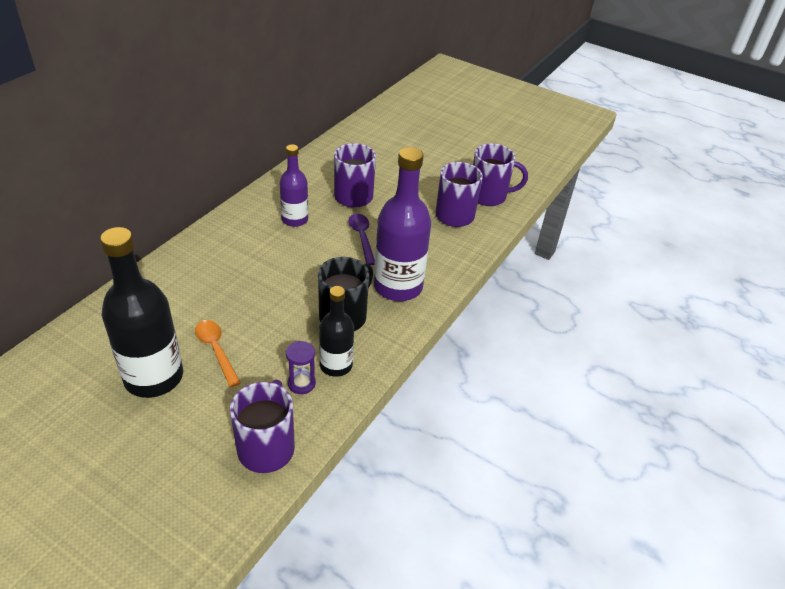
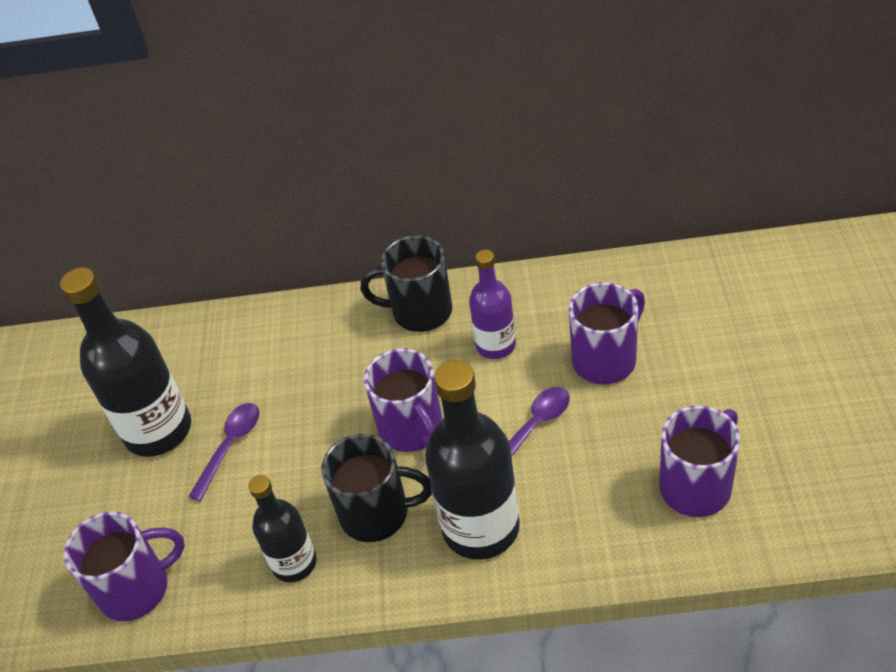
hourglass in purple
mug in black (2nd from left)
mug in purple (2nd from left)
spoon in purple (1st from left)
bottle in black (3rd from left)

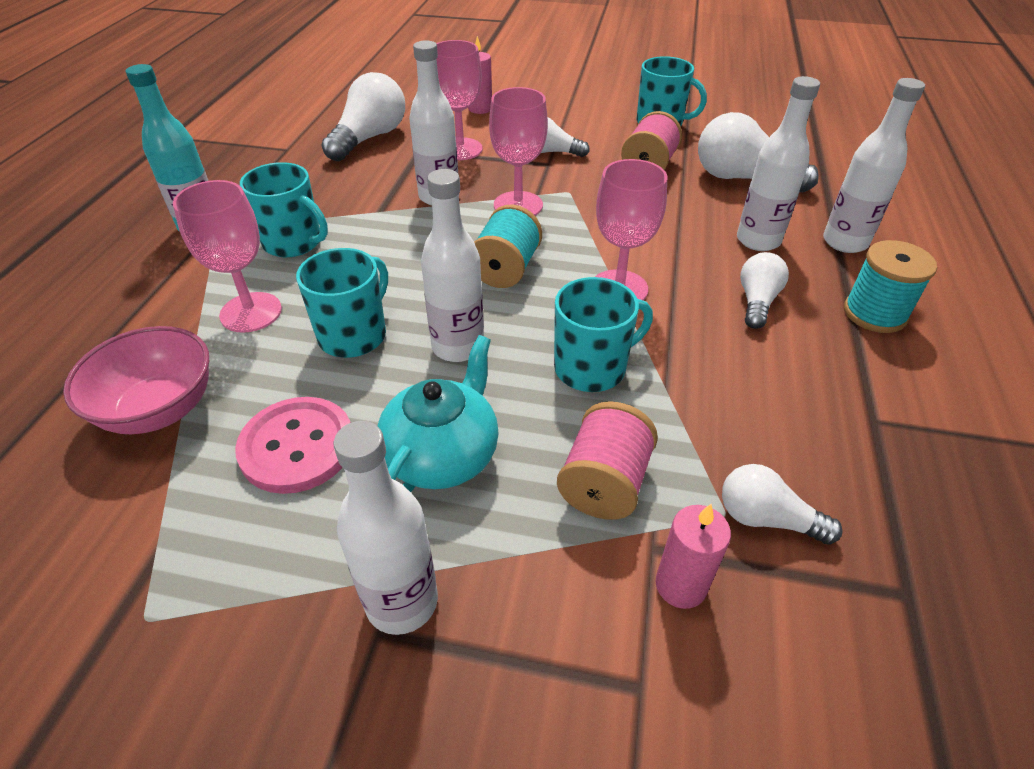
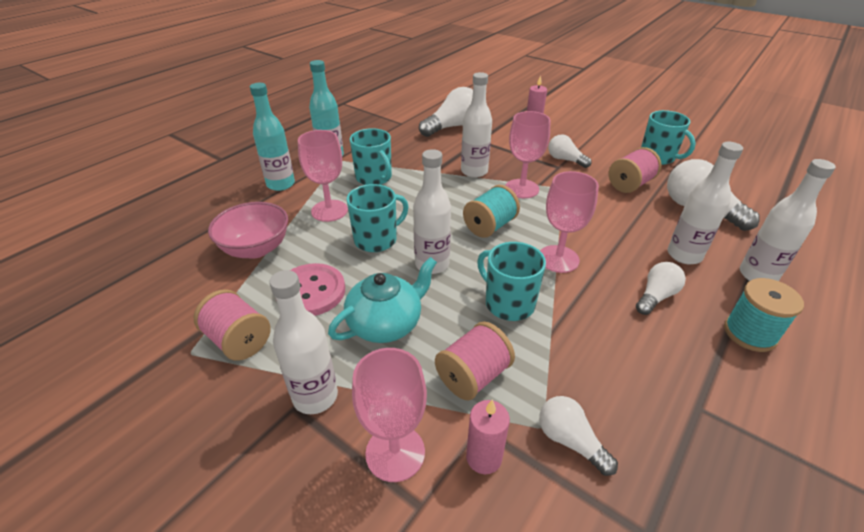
spool in pink (1st from left)
bottle in turquoise (1st from left)
goblet in pink (2nd from left)
mug in turquoise (3rd from left)

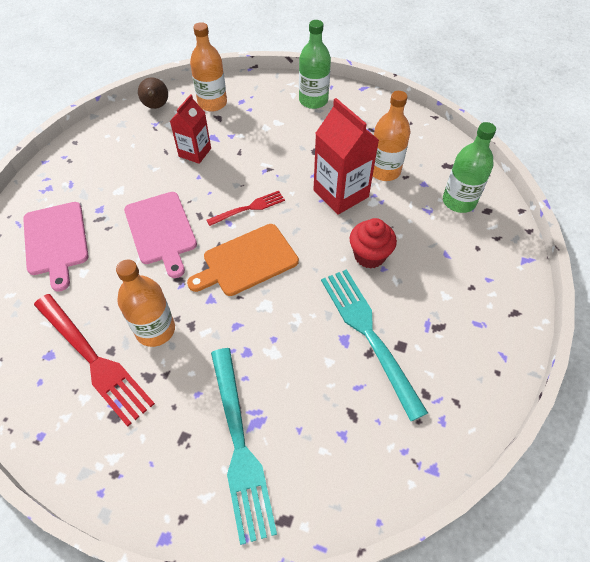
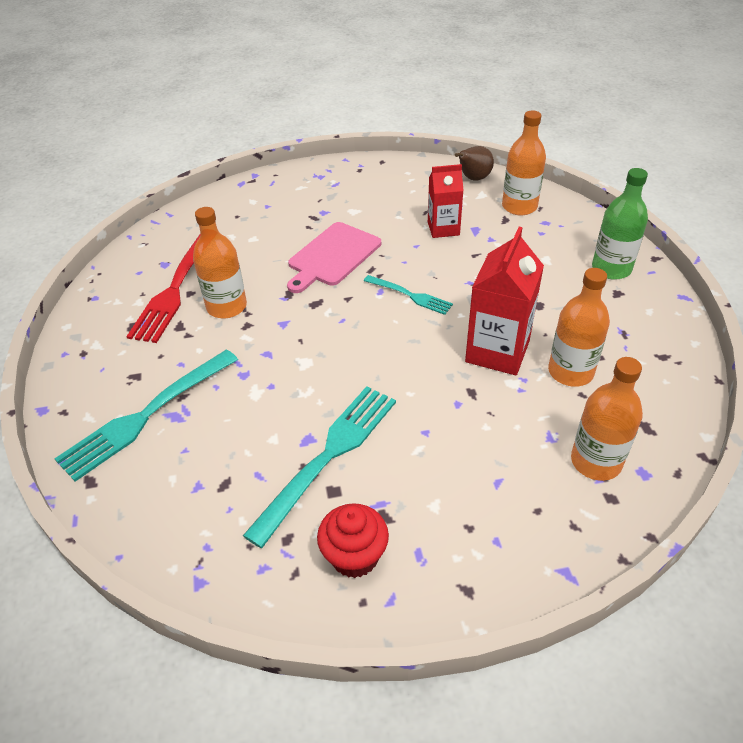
cutting board in pink (1st from left in the first image)
cutting board in orange
cupcake in red
fork in turquoise (3rd from left)
bottle in orange (4th from left)

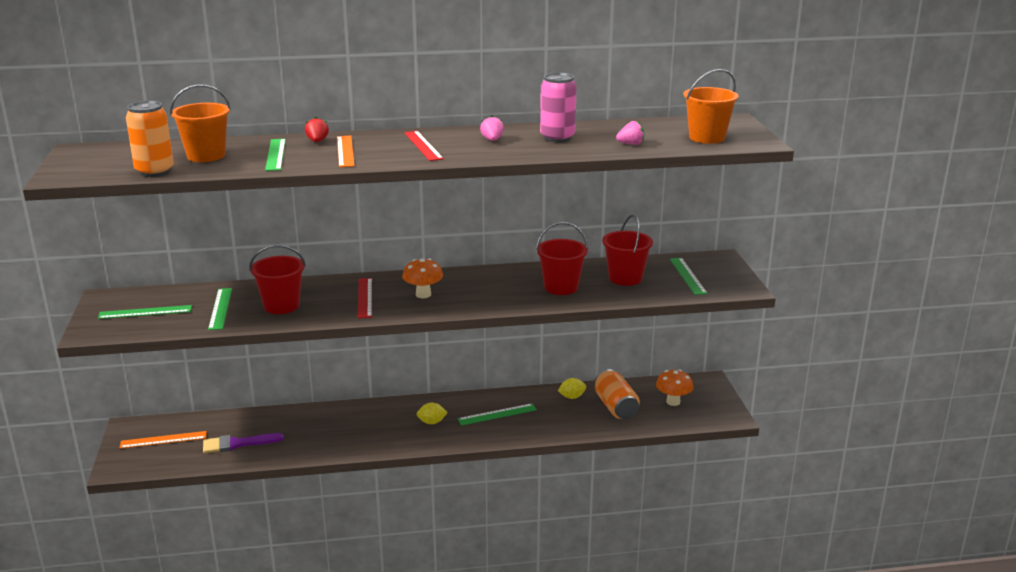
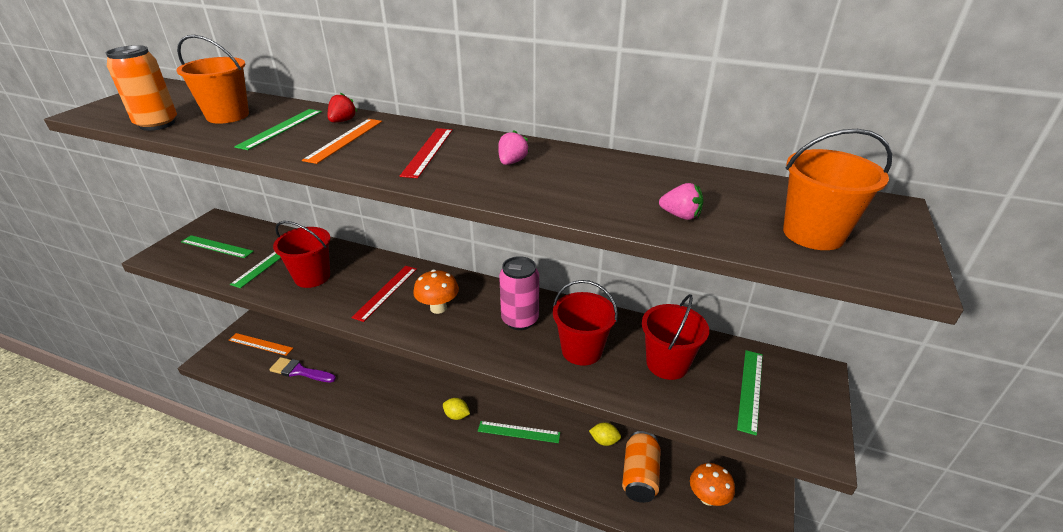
can in pink

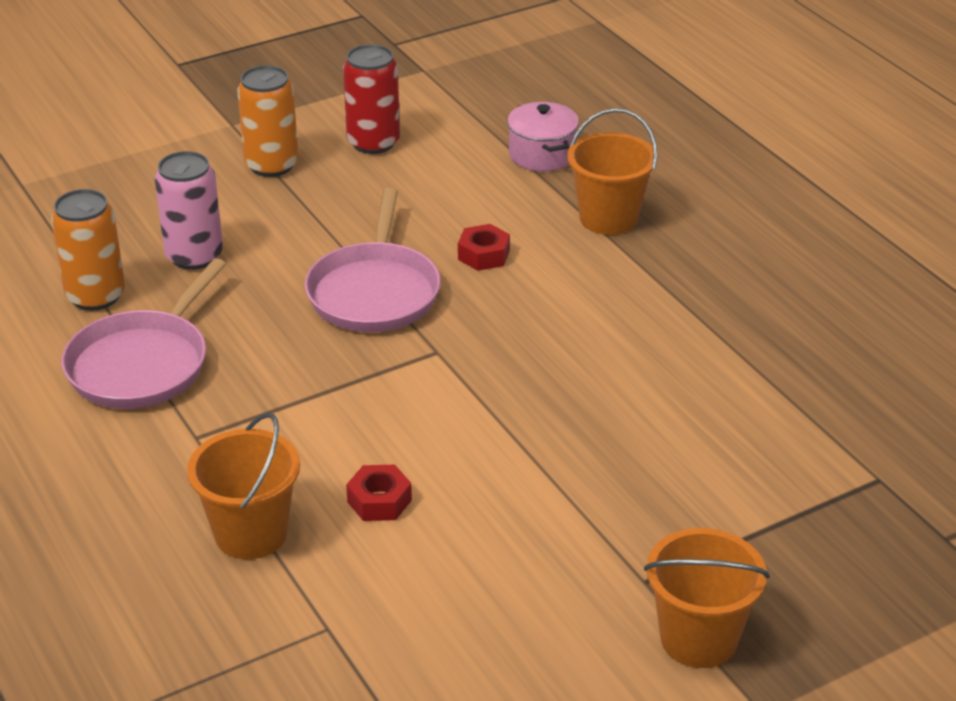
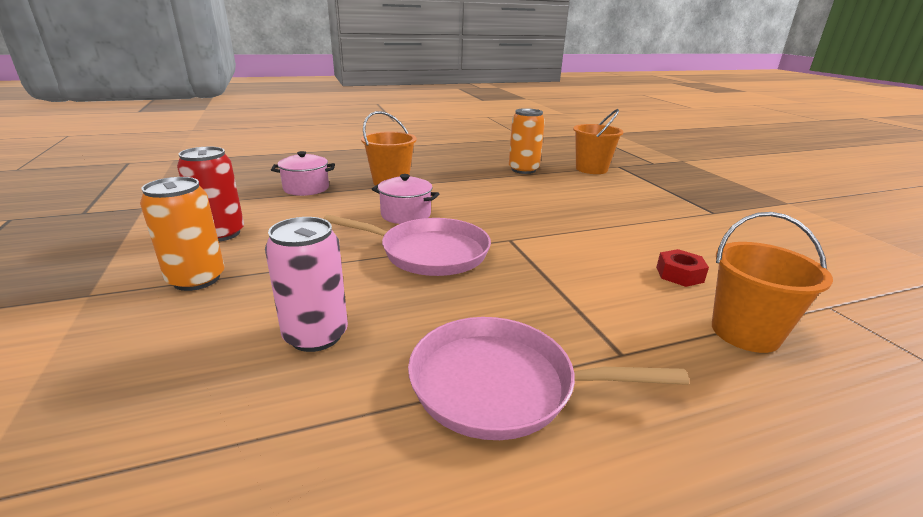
can in orange (2nd from left)
bucket in orange (2nd from left)
pot in pink (2nd from left)
pan in pink (2nd from left)

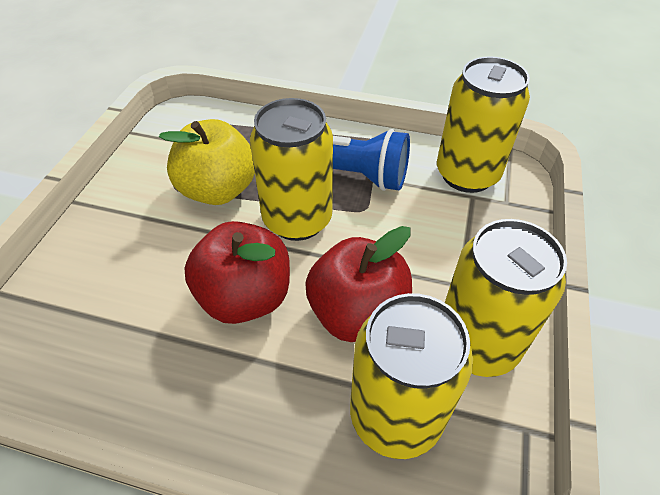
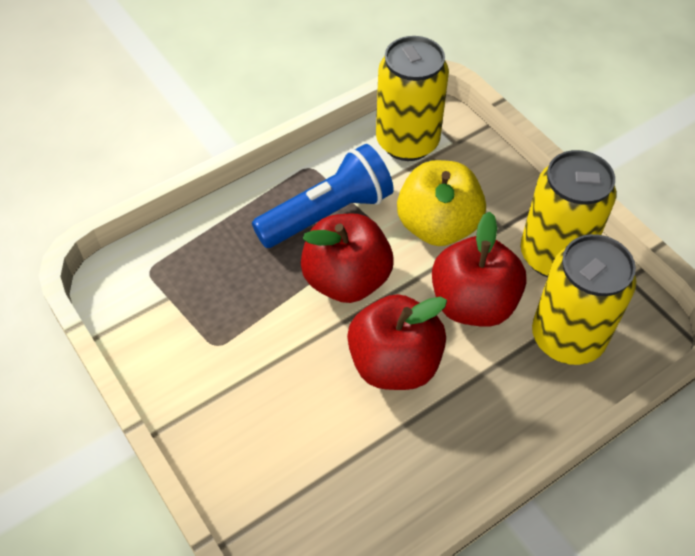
apple in yellow
apple in red (1st from left)

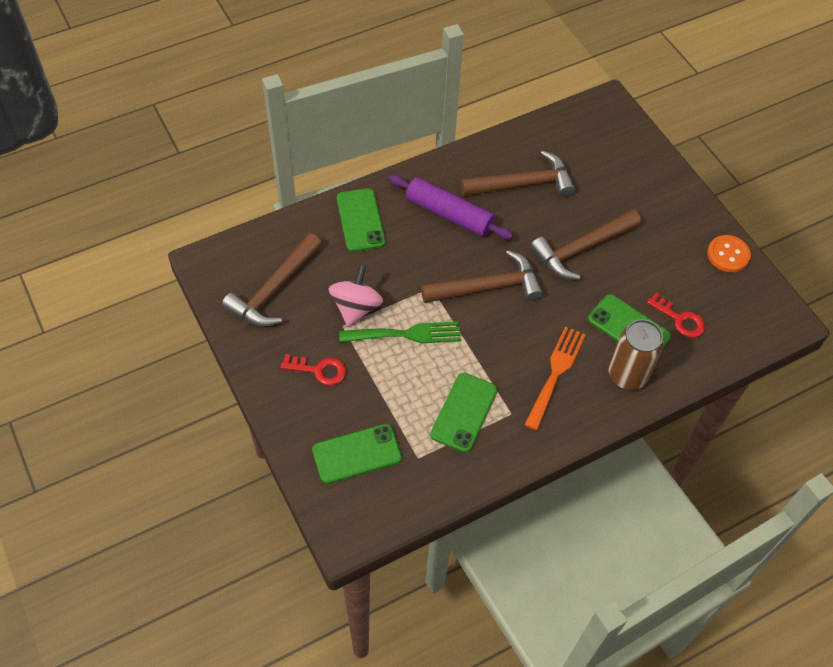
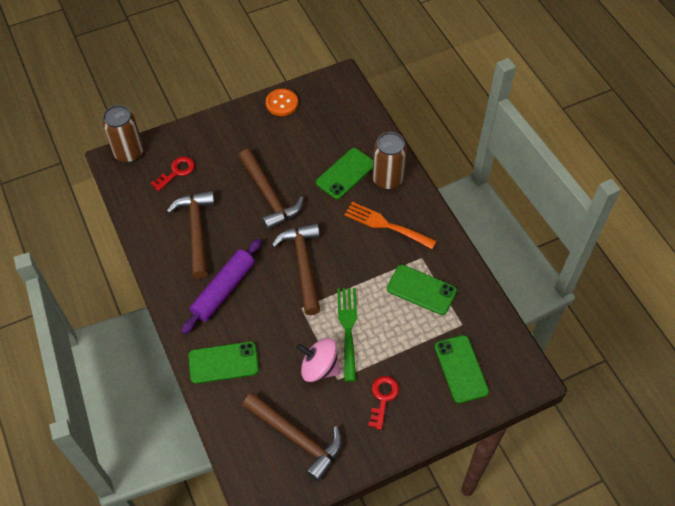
can in brown (1st from left)
key in red (1st from left)

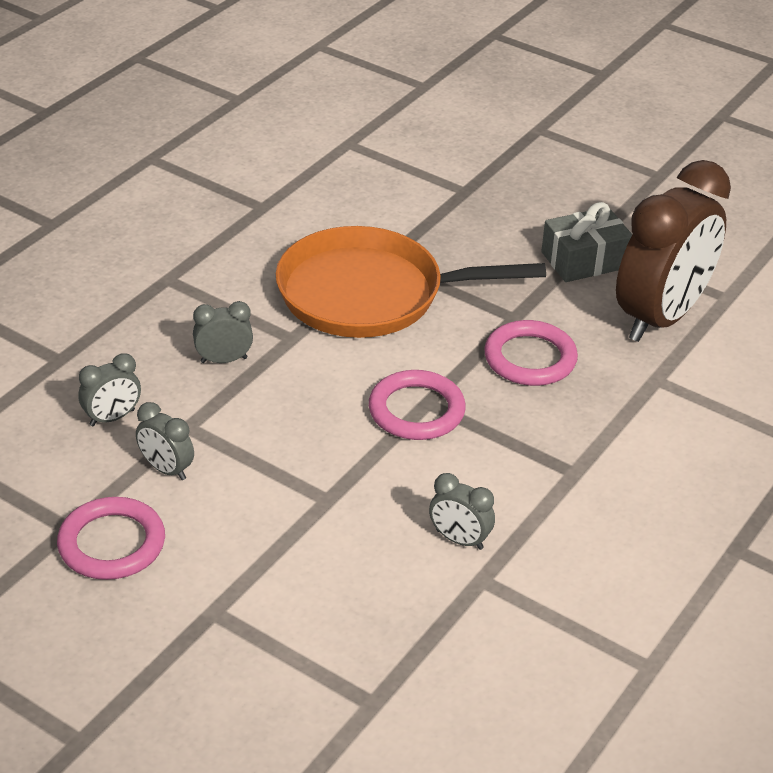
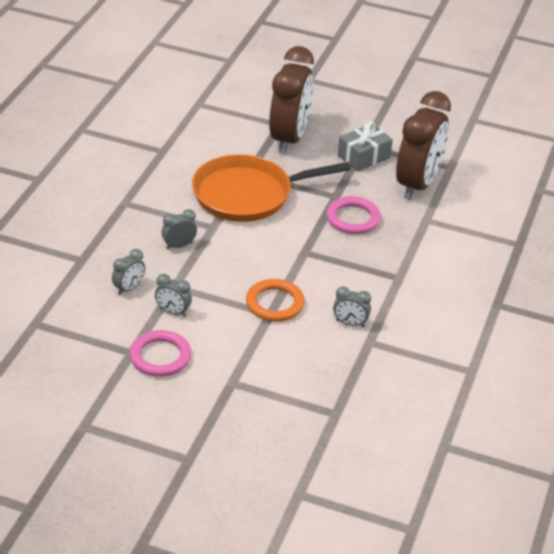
ring in pink (2nd from left in the first image)
ring in orange
clock in brown (1st from left)

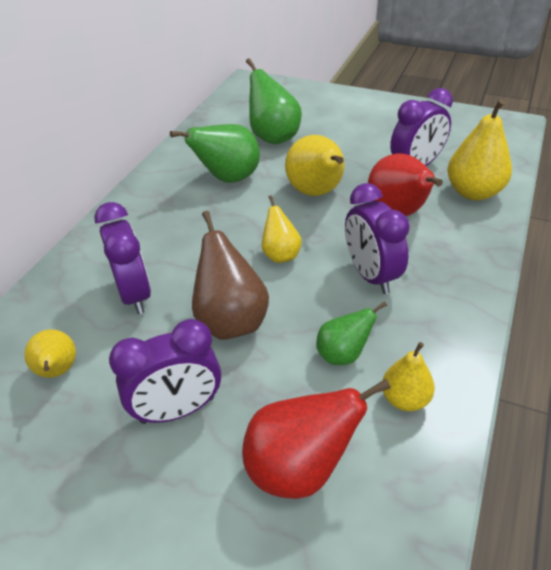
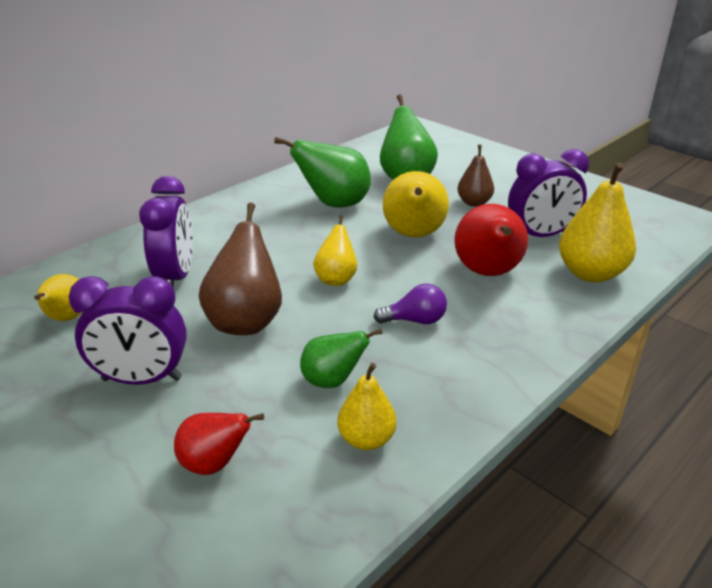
pear in brown (2nd from left)
light bulb in purple
pear in red (1st from left)

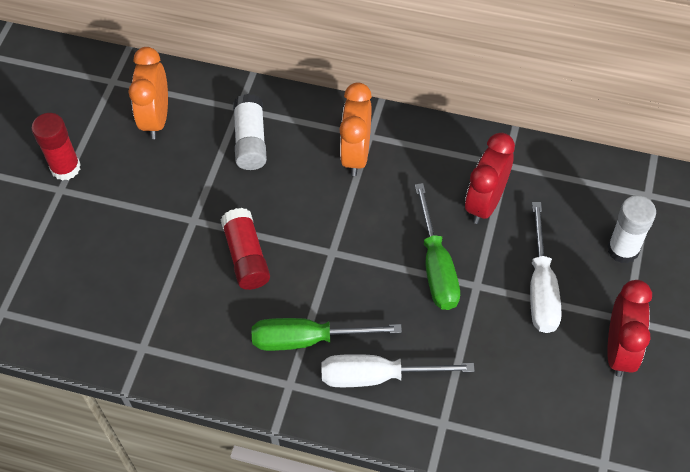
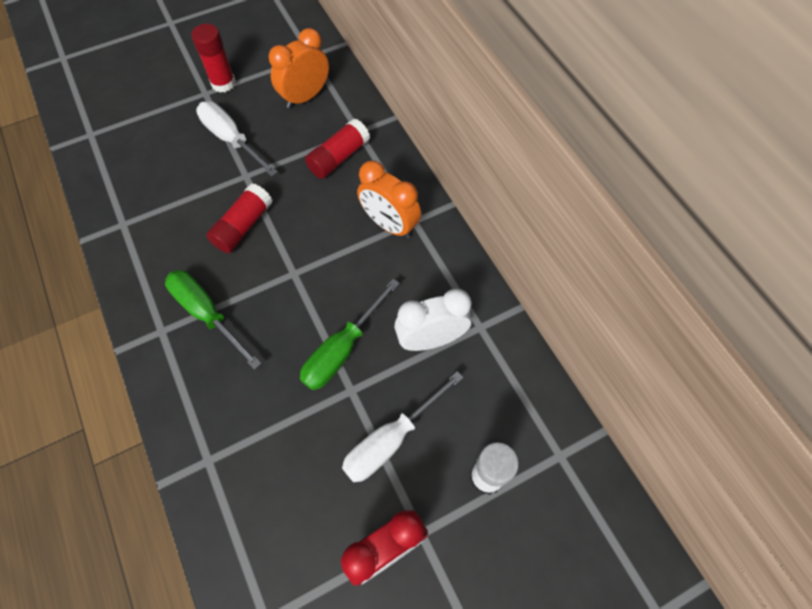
screwdriver in white (1st from left)
glue stick in red (3rd from left)
clock in white
clock in orange (2nd from left)

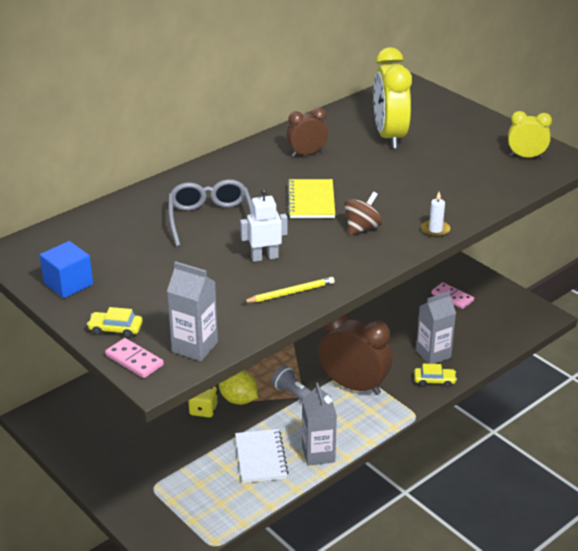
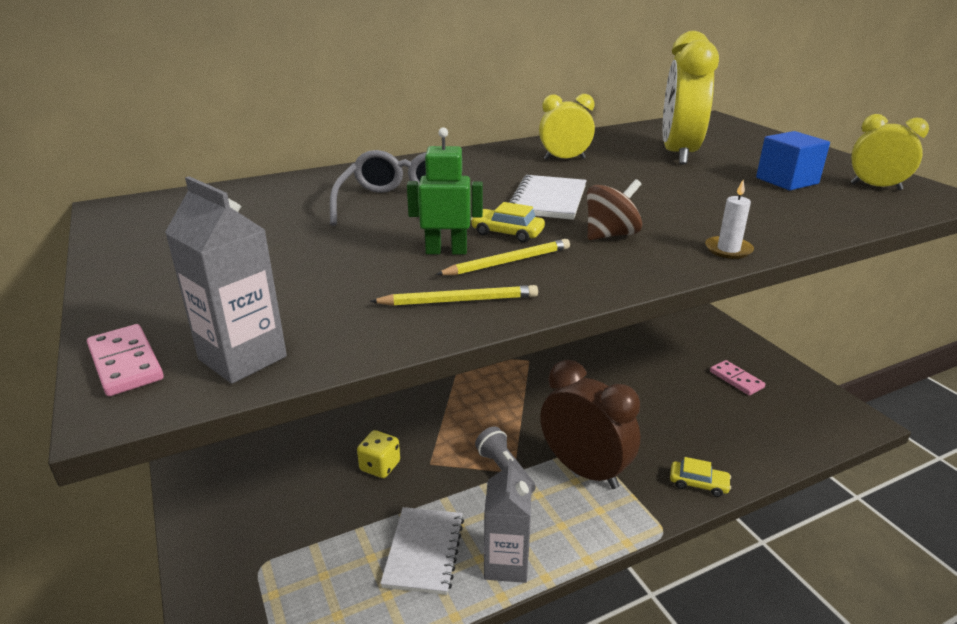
lemon in yellow
carton in grey (3rd from left in the first image)
pencil in yellow (2nd from left)
cube in blue
car in yellow (1st from left)
robot in green
clock in yellow (1st from left)
notebook in white (2nd from left)

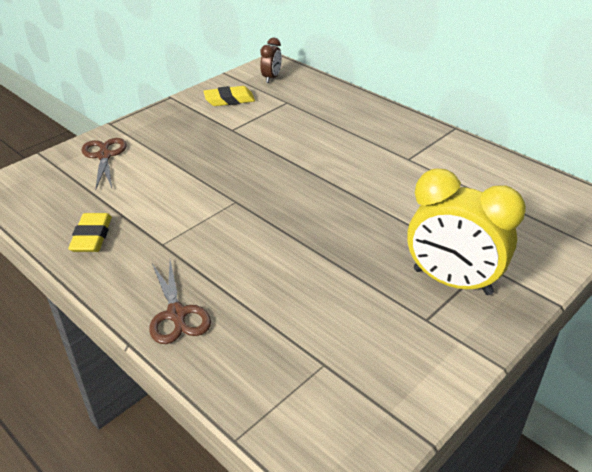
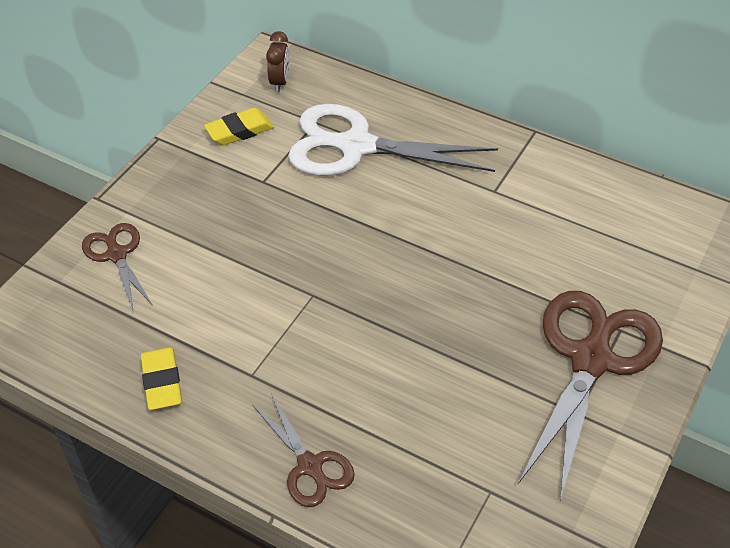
scissors in white
scissors in brown (3rd from left)

